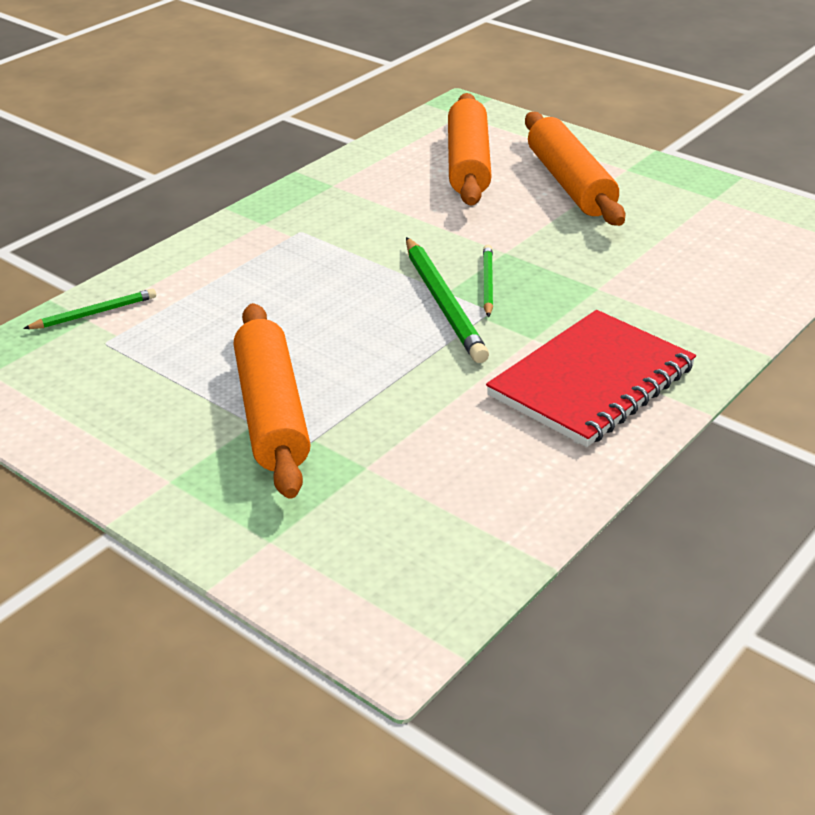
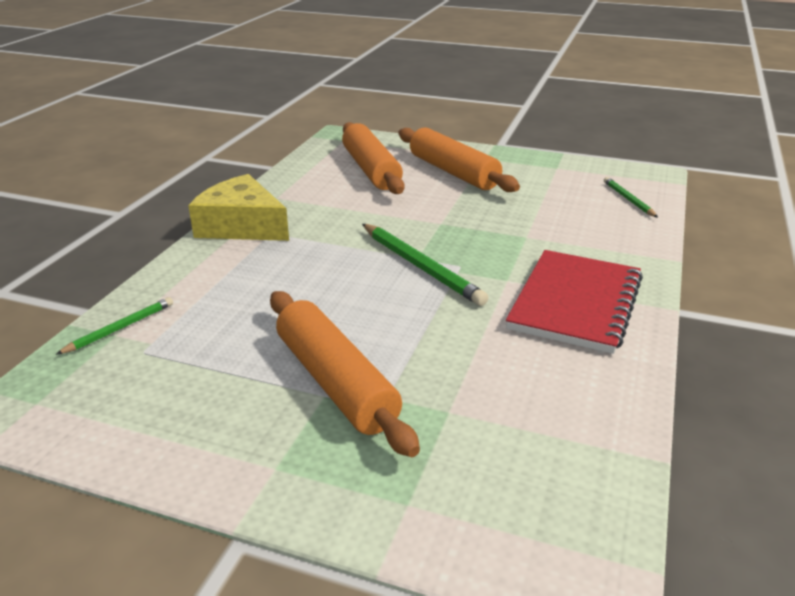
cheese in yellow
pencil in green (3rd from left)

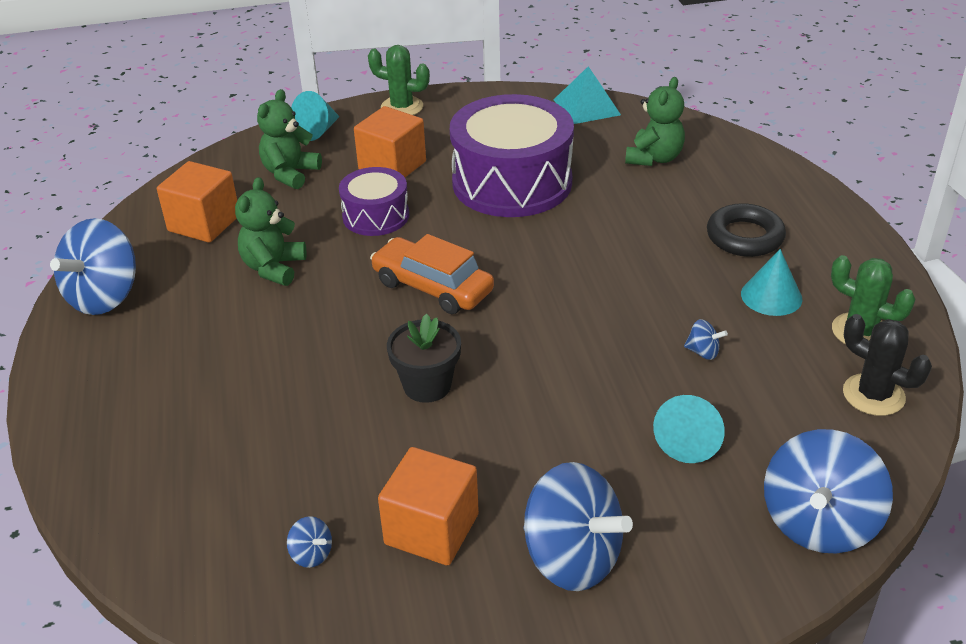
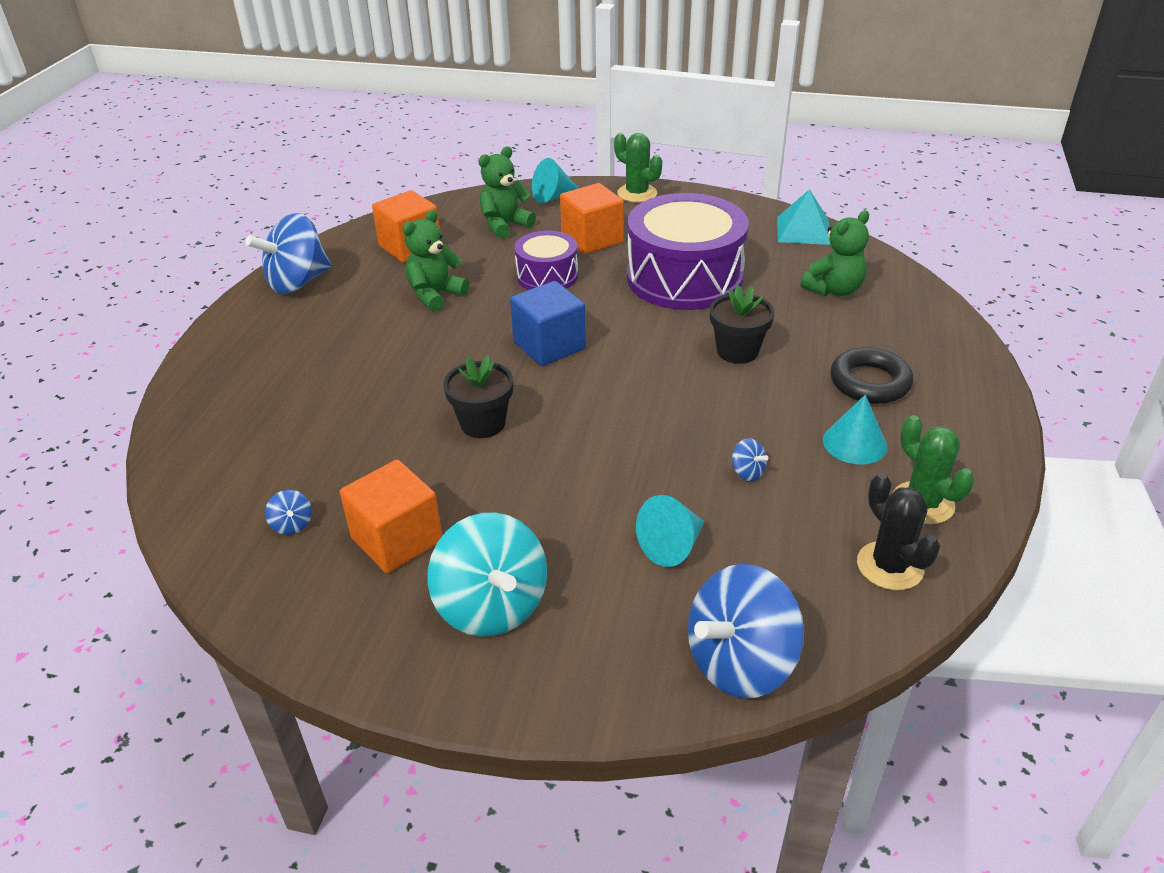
flower pot in black (2nd from left)
cube in blue
spinning top in turquoise

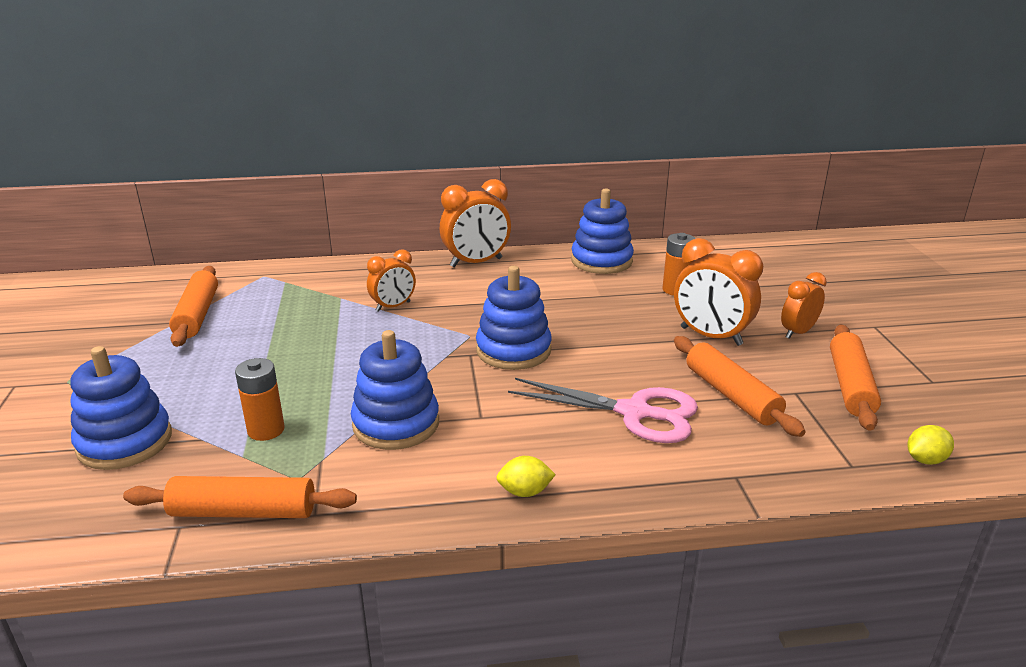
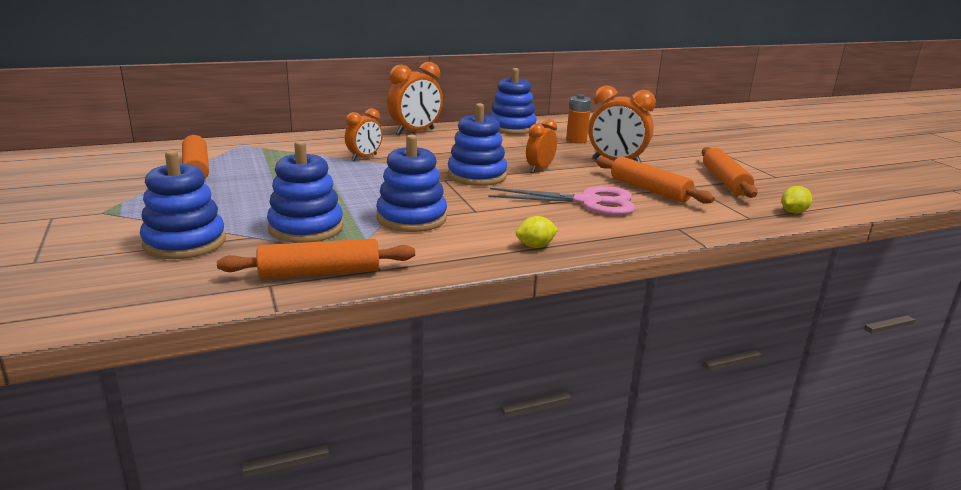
clock in orange (3rd from left)
stacking toy in blue (2nd from left)

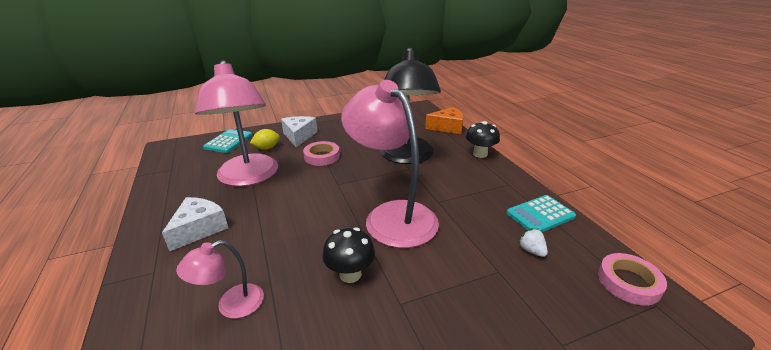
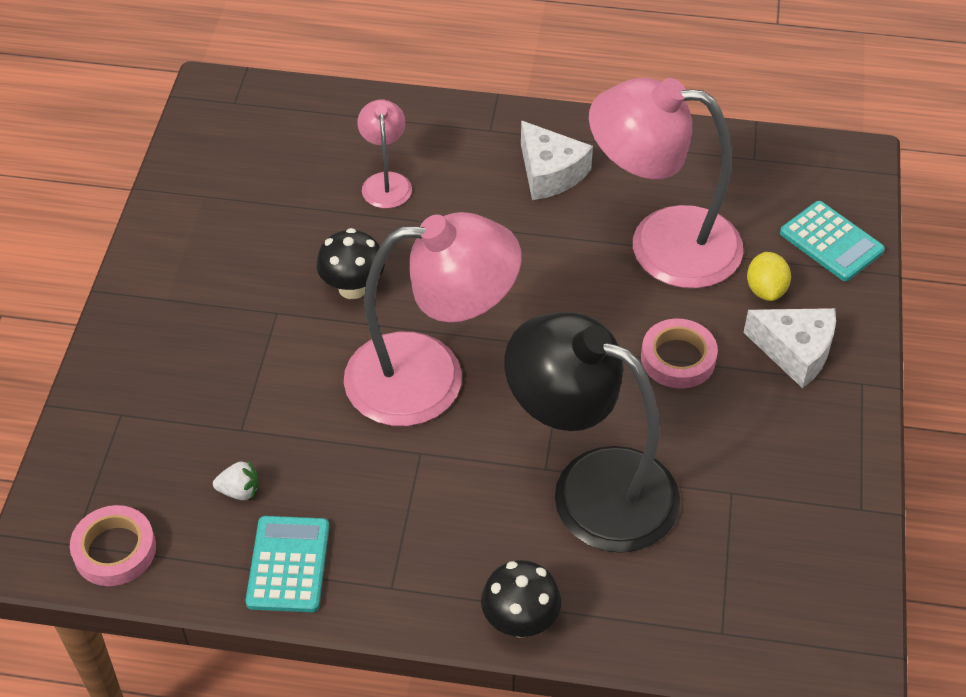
cheese in orange

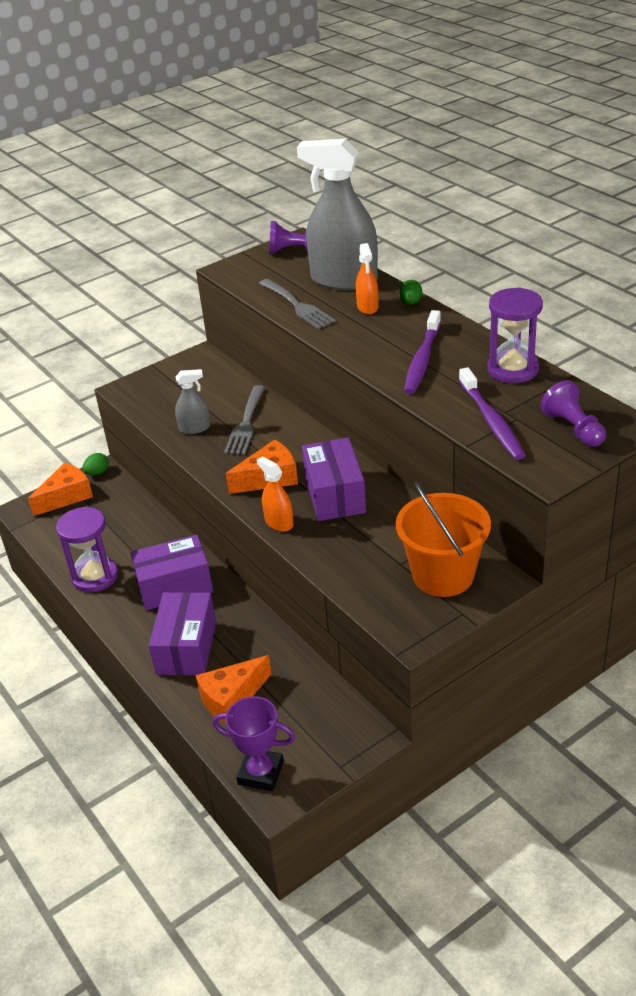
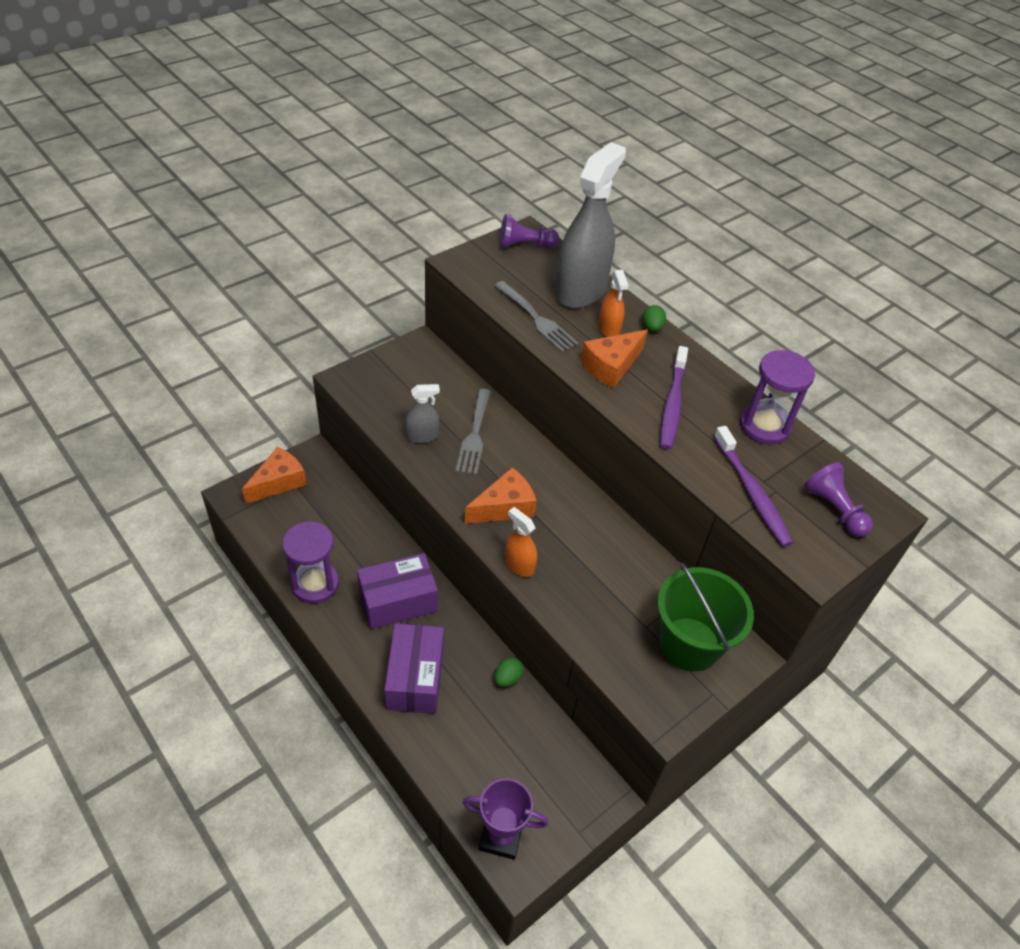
box in purple (3rd from left in the first image)
egg in green (1st from left)
cheese in orange (3rd from left)
bucket in green
spray bottle in grey (2nd from left)

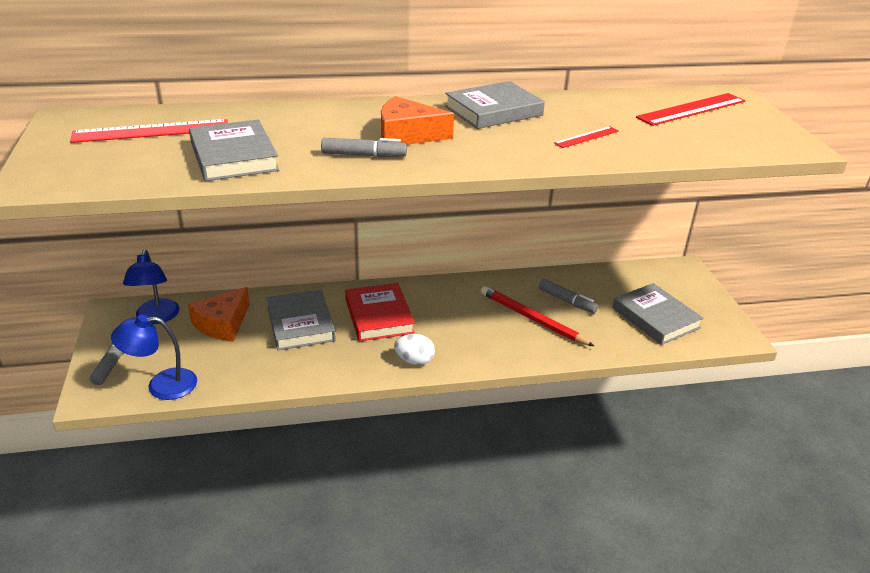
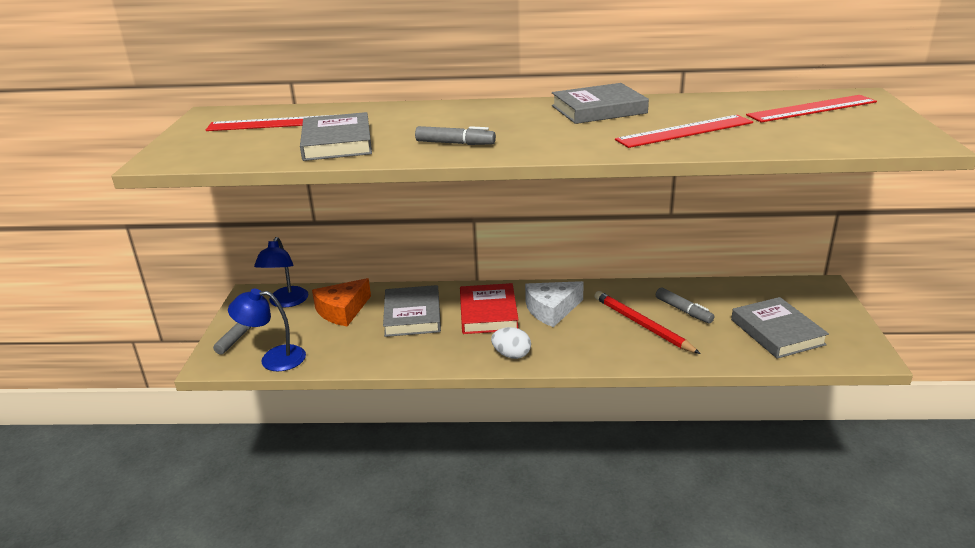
cheese in orange (2nd from left in the first image)
cheese in white
ruler in red (2nd from left)

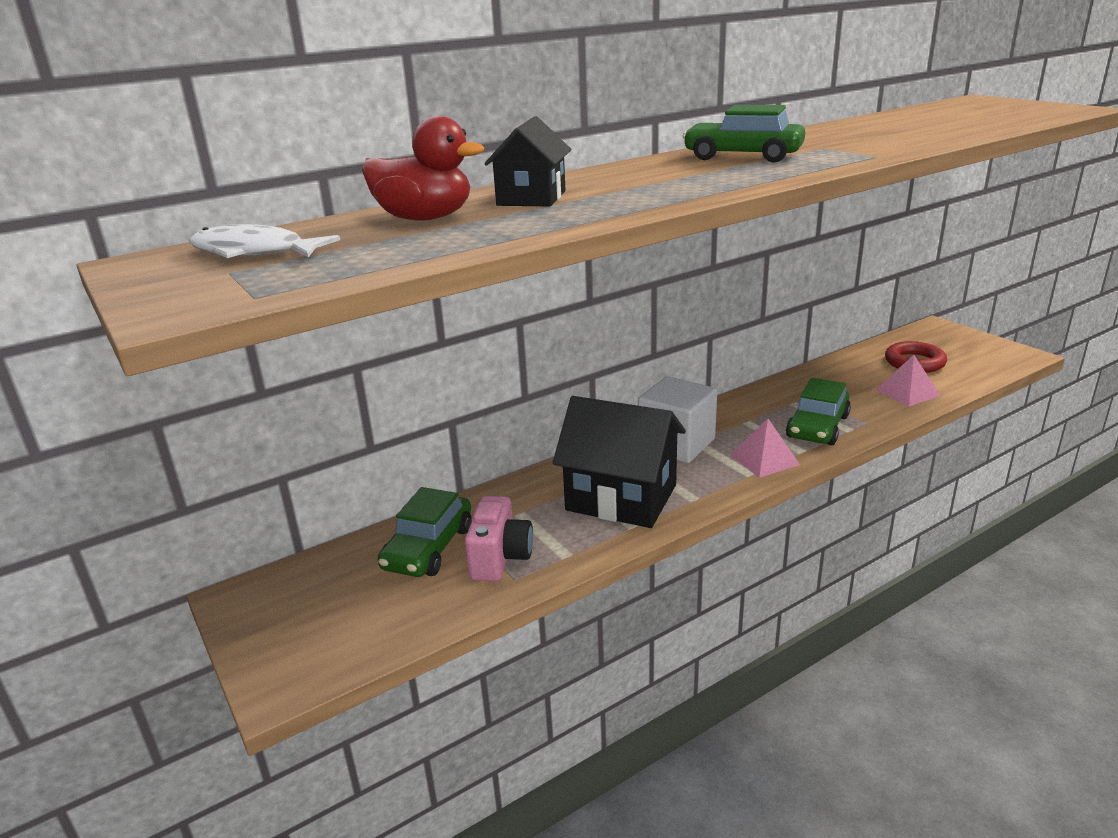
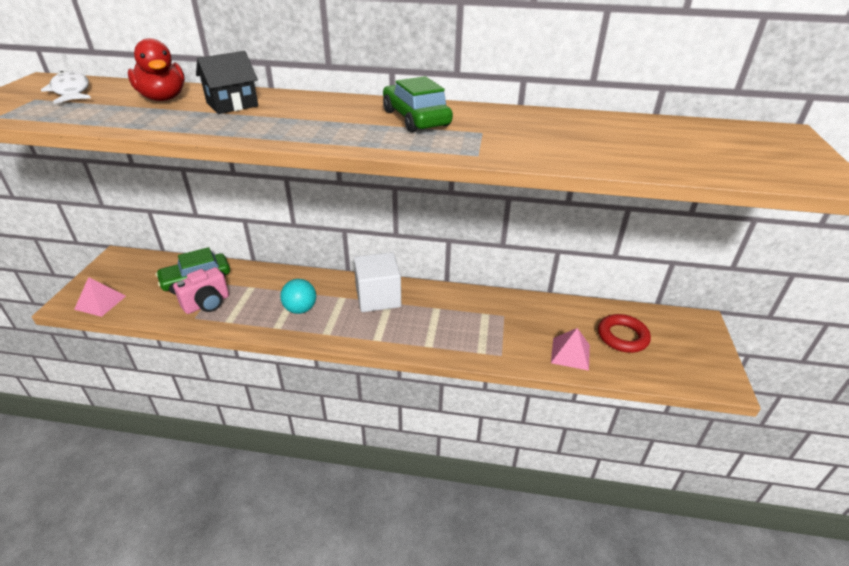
car in green (3rd from left in the first image)
pyramid in pink (1st from left)
ball in turquoise

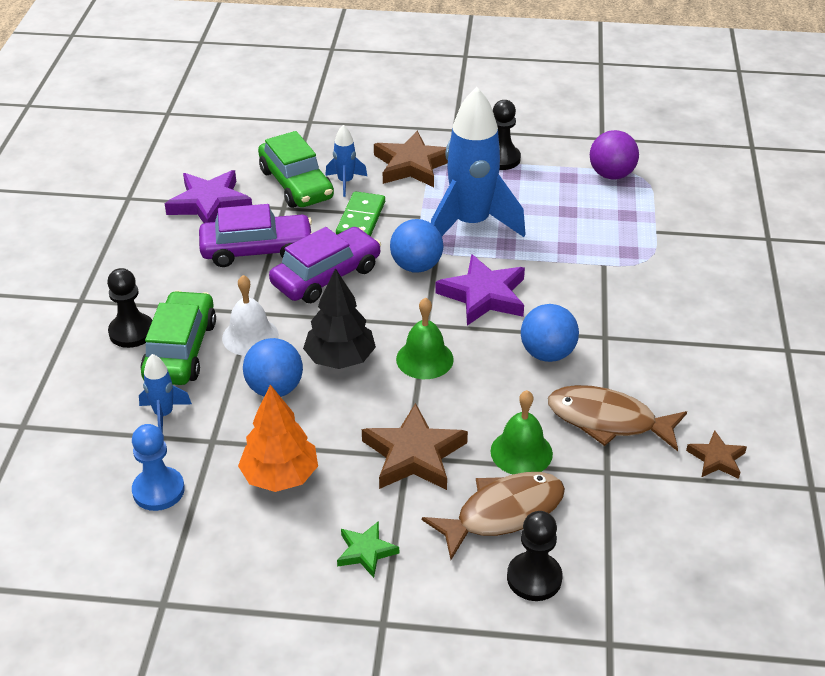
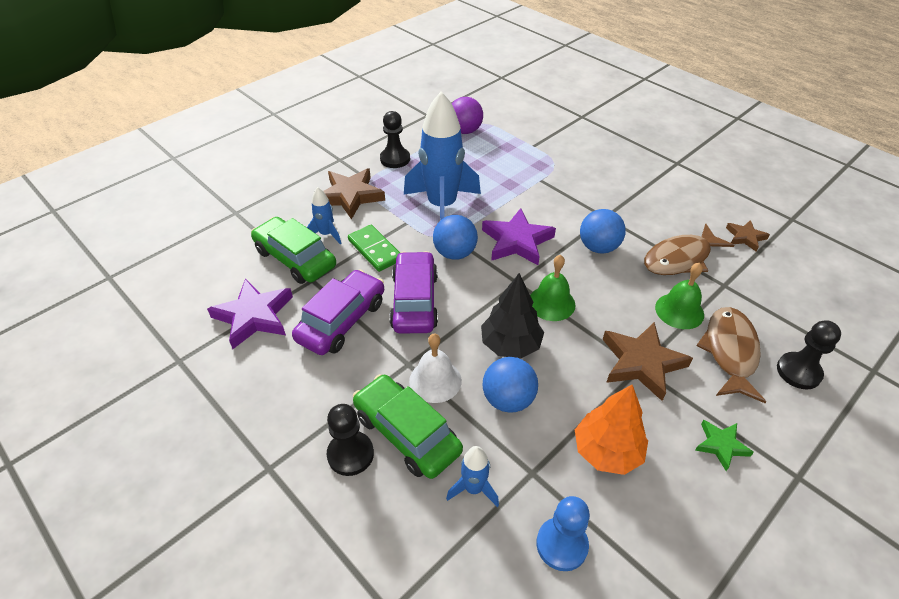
car in green (1st from left)

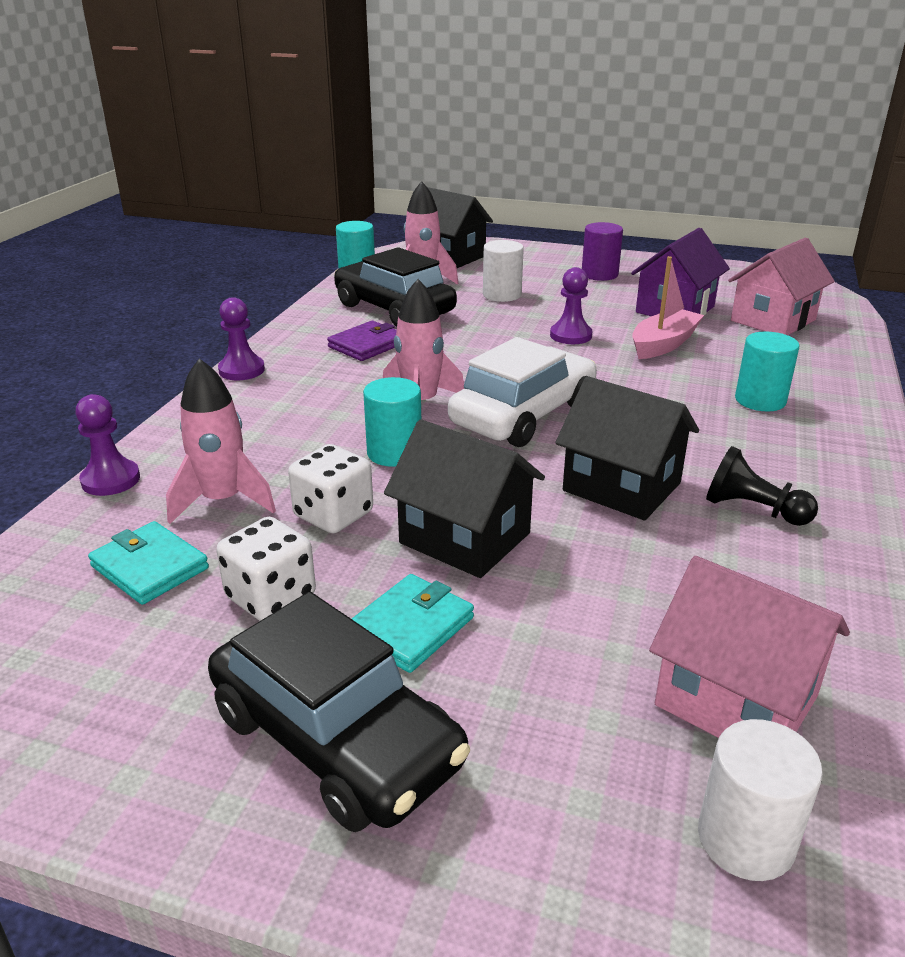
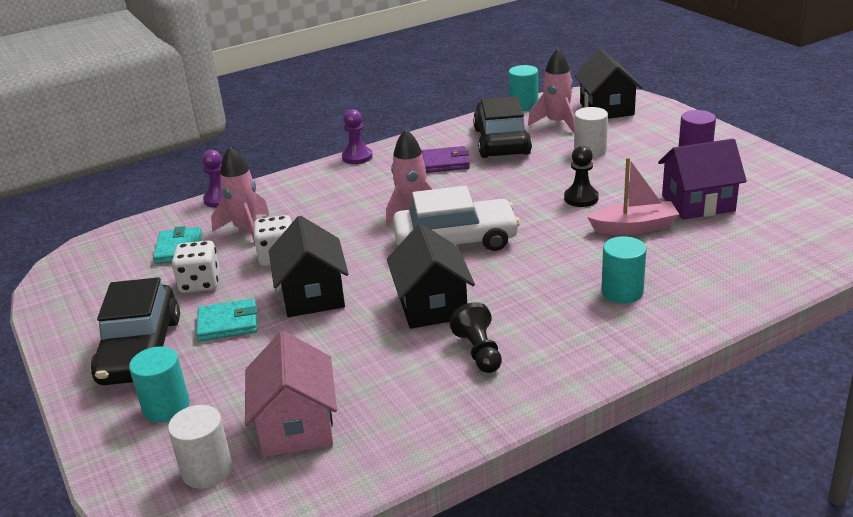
house in pink (2nd from left in the first image)
cylinder in turquoise (1st from left)
pawn in black (2nd from left)

